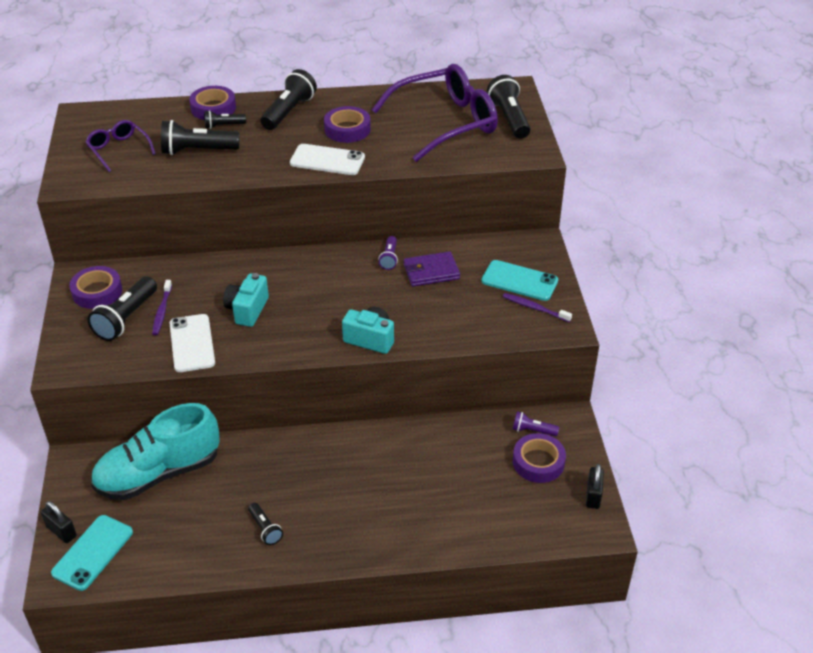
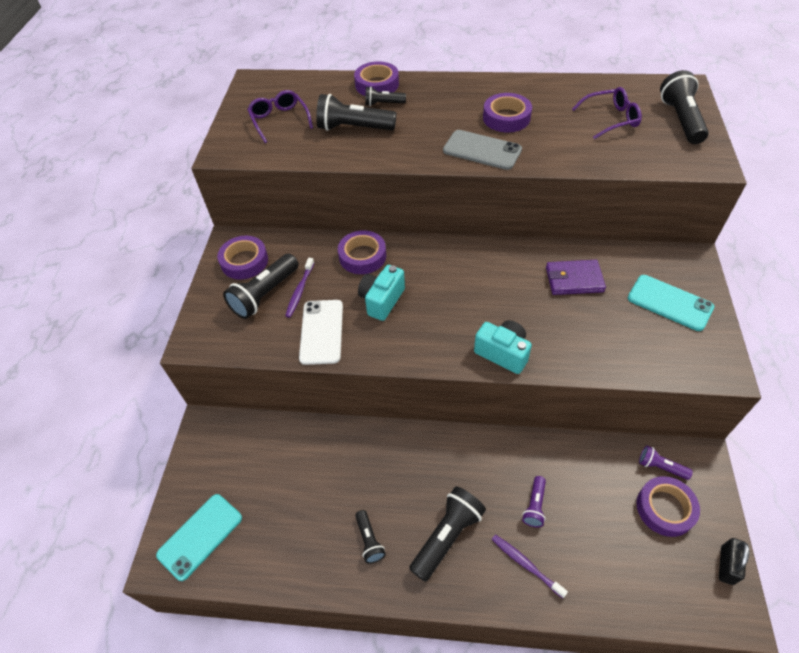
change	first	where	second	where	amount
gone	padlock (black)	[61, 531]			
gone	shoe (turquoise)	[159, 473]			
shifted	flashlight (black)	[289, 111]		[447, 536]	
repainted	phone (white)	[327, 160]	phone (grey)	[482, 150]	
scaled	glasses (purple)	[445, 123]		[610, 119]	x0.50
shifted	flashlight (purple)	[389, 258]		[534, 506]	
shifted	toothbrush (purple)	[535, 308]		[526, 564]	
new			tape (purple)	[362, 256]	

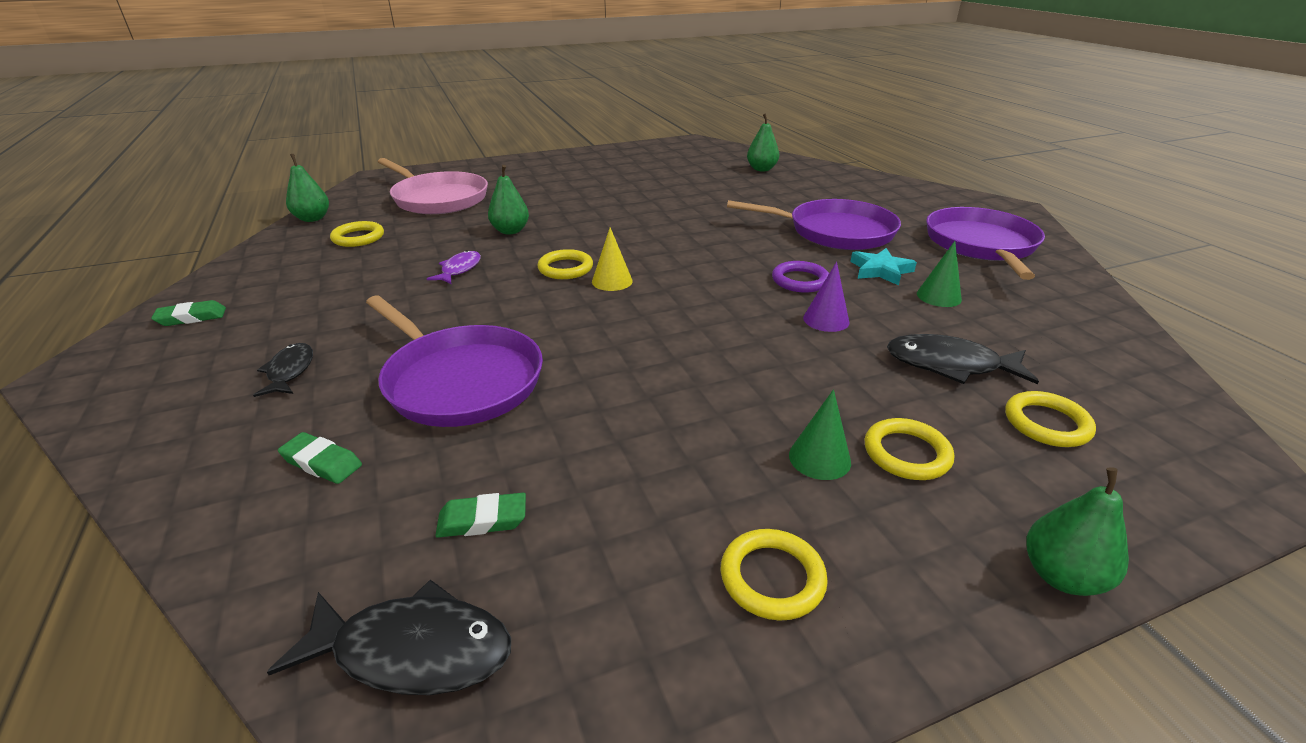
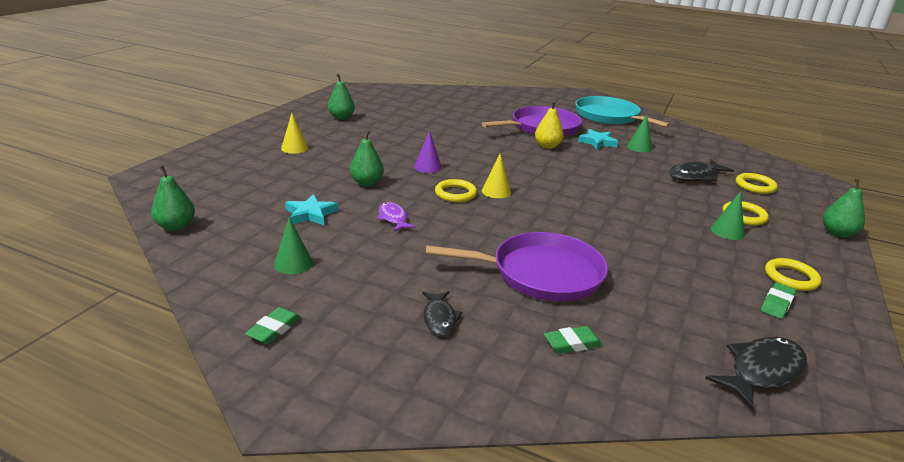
change	first	where	second	where	amount
rotated	fish (black)	[290, 371]		[439, 318]	135 degrees counterclockwise
gone	ring (yellow)	[358, 238]			
gone	pan (pink)	[438, 199]			
shifted	eraser (green)	[482, 520]		[777, 304]	
shifted	pear (green)	[761, 169]		[341, 117]	
gone	ring (purple)	[800, 281]			
shifted	cone (purple)	[826, 320]		[428, 167]	
repainted	pan (purple)	[981, 245]	pan (turquoise)	[609, 116]	
new			cone (green)	[293, 263]	
new			cone (yellow)	[294, 148]	
new			star (turquoise)	[310, 214]	
new			pear (yellow)	[547, 146]	

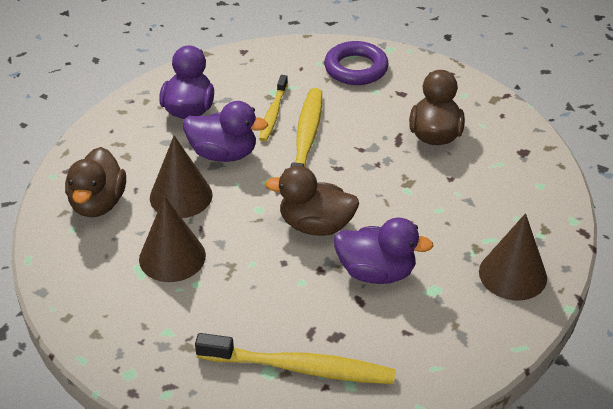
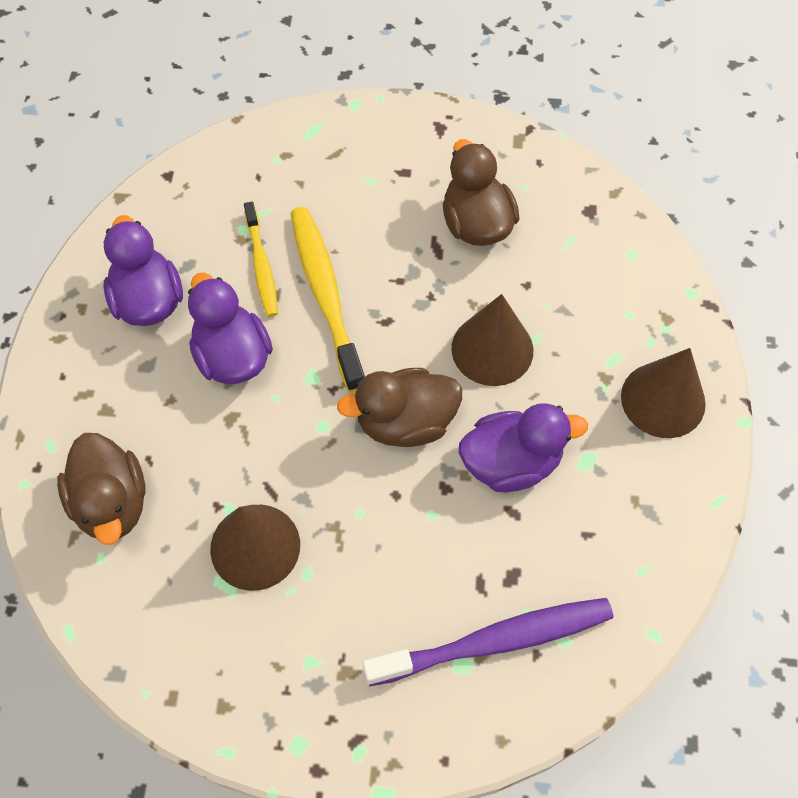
change	first	where	second	where	amount
shifted	cone (brown)	[181, 196]		[492, 349]	
rotated	duck (purple)	[223, 154]		[232, 356]	105 degrees counterclockwise
repainted	toothbrush (yellow)	[300, 368]	toothbrush (purple)	[495, 641]	
gone	ring (purple)	[356, 68]			

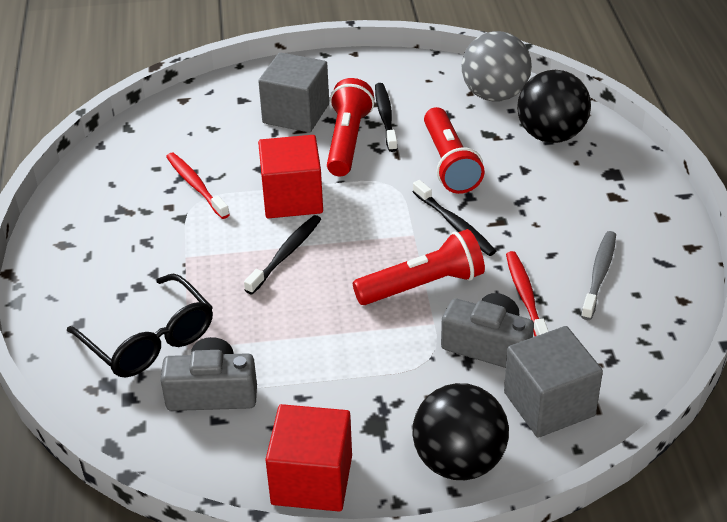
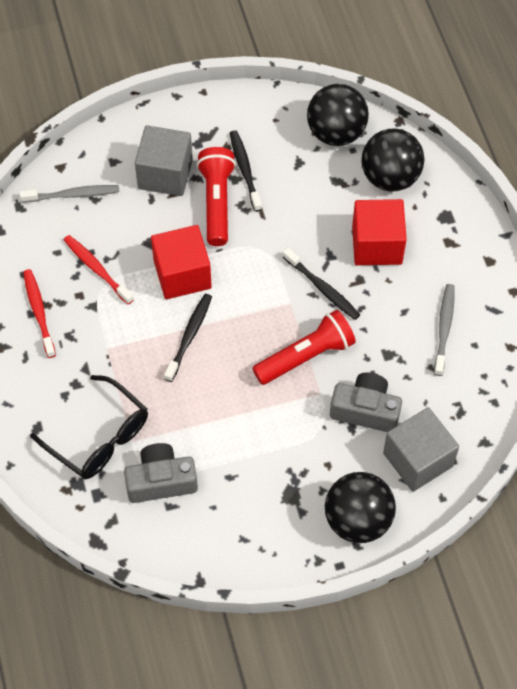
change	first	where	second	where	amount
shifted	cube (red)	[312, 480]		[377, 245]	
gone	flashlight (red)	[449, 163]			
repainted	ball (grey)	[494, 95]	ball (black)	[336, 133]	
shifted	toothbrush (red)	[525, 297]		[39, 312]	
new			toothbrush (grey)	[73, 195]	

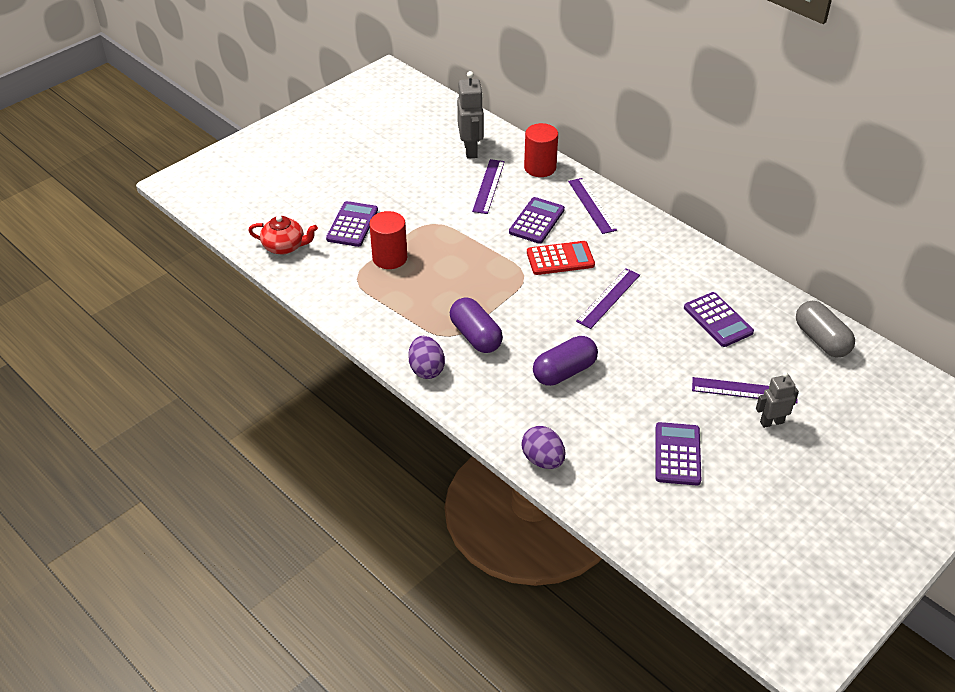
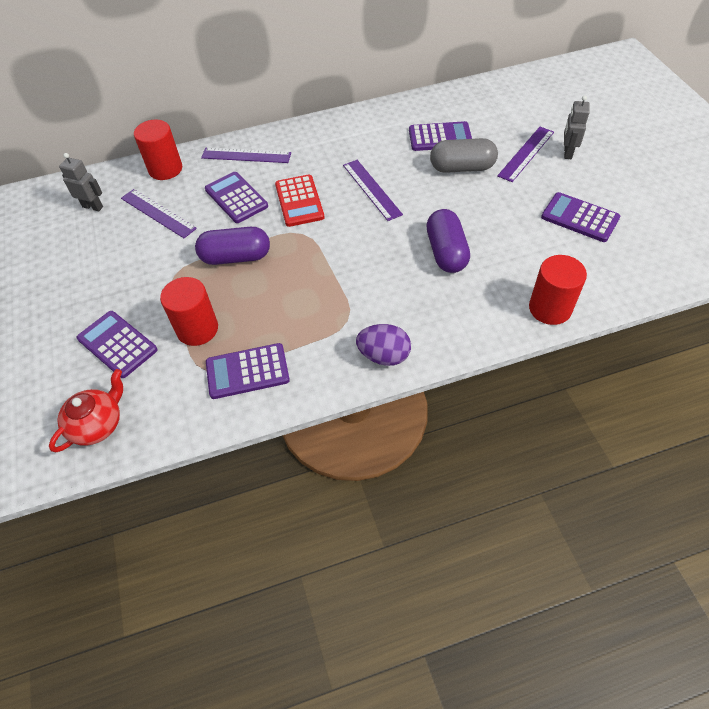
change	first	where	second	where	amount
shifted	capsule (purple)	[475, 336]		[236, 257]	
scaled	robot (grey)	[471, 150]		[93, 207]	x0.63
swapped	egg (purple)	[543, 460]	cylinder (red)	[550, 308]	
rotated	calculator (red)	[560, 259]		[299, 201]	150 degrees clockwise
shifted	capsule (grey)	[821, 340]		[462, 168]	
new			calculator (purple)	[247, 371]	

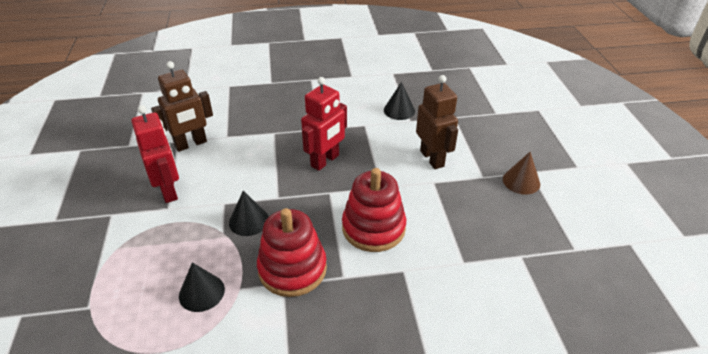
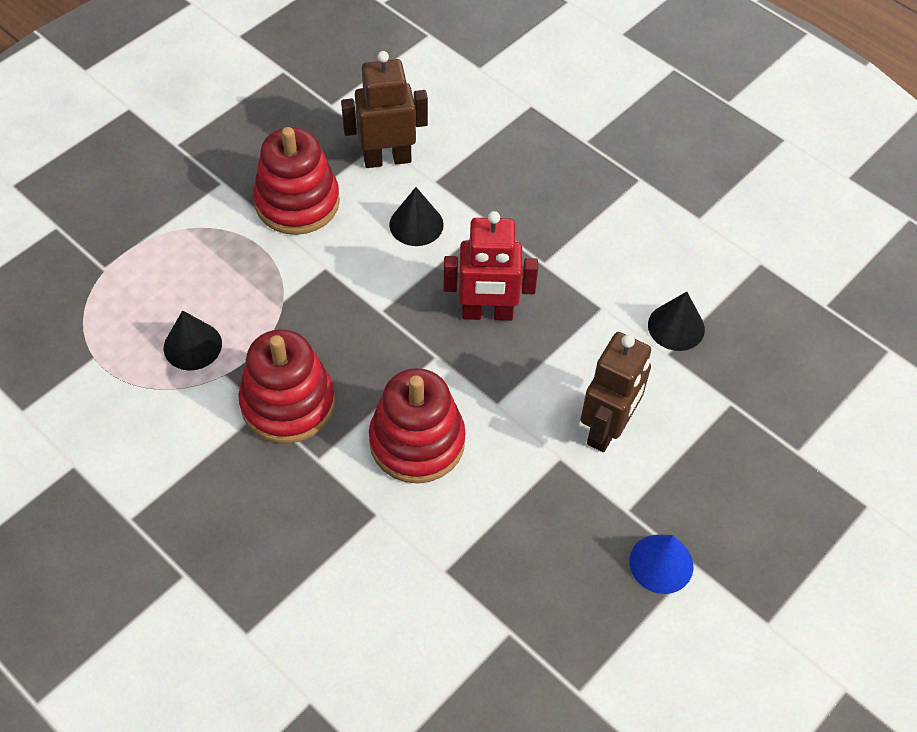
change	first	where	second	where	amount
swapped	robot (red)	[169, 191]	stacking toy (red)	[297, 202]	
rotated	robot (brown)	[191, 144]		[387, 159]	150 degrees clockwise
shifted	cone (black)	[249, 221]		[416, 224]	
repainted	cone (brown)	[521, 181]	cone (blue)	[661, 563]	

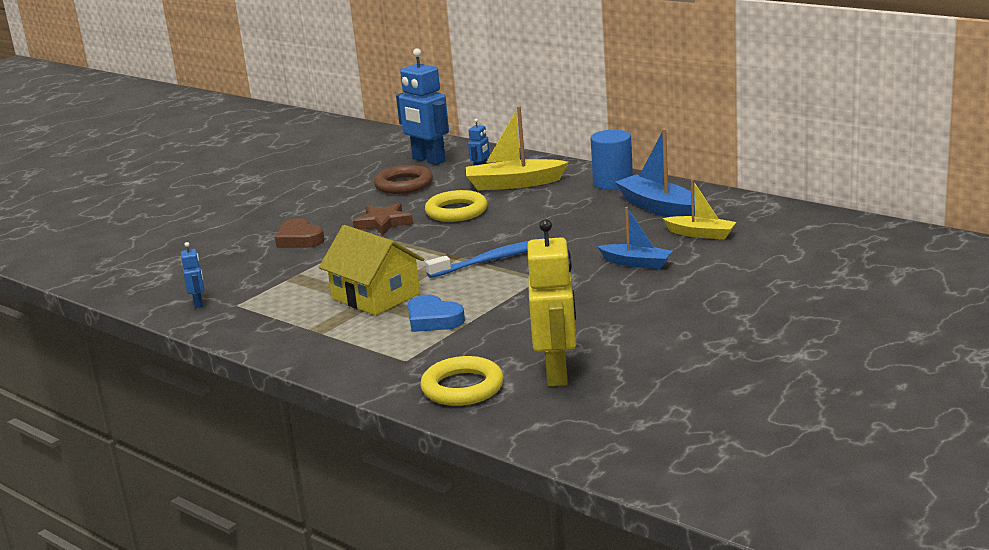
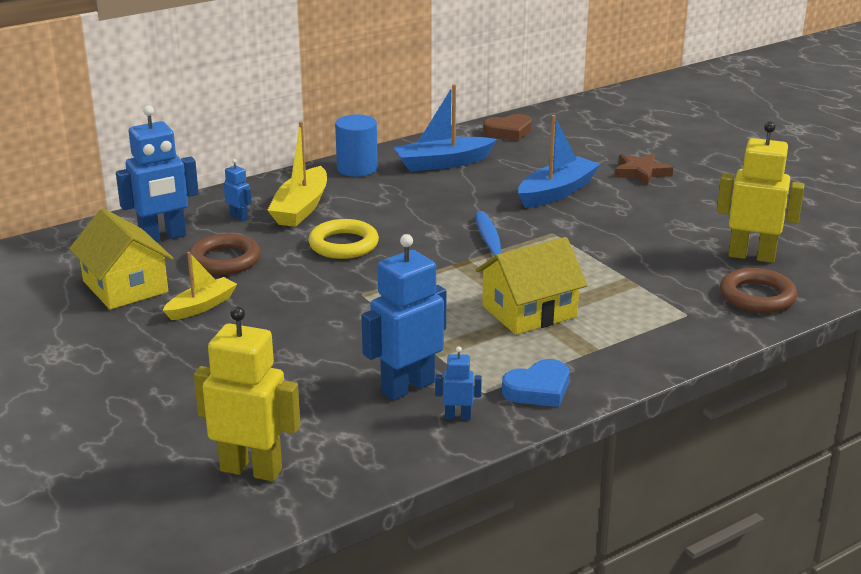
change	first	where	second	where	amount
shifted	heart (brown)	[299, 239]		[508, 132]	
shifted	star (brown)	[383, 223]		[641, 172]	
shifted	heart (blue)	[433, 319]		[538, 389]	
repainted	ring (yellow)	[462, 387]	ring (brown)	[757, 296]	
scaled	boat (blue)	[636, 263]		[557, 192]	x1.57
shifted	boat (yellow)	[701, 234]		[201, 306]	
new			house (yellow)	[125, 286]	
new			robot (yellow)	[251, 470]	
new			robot (blue)	[407, 387]	

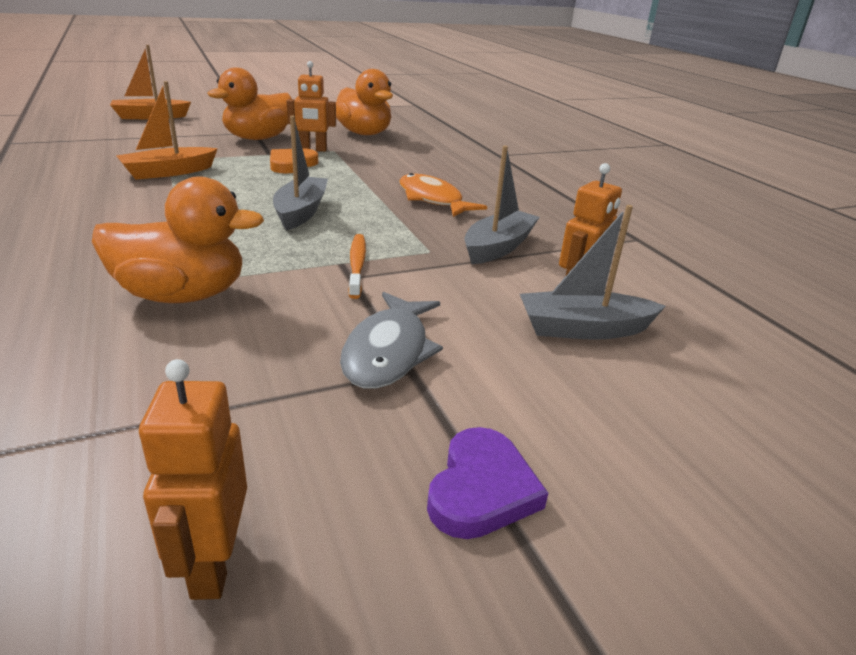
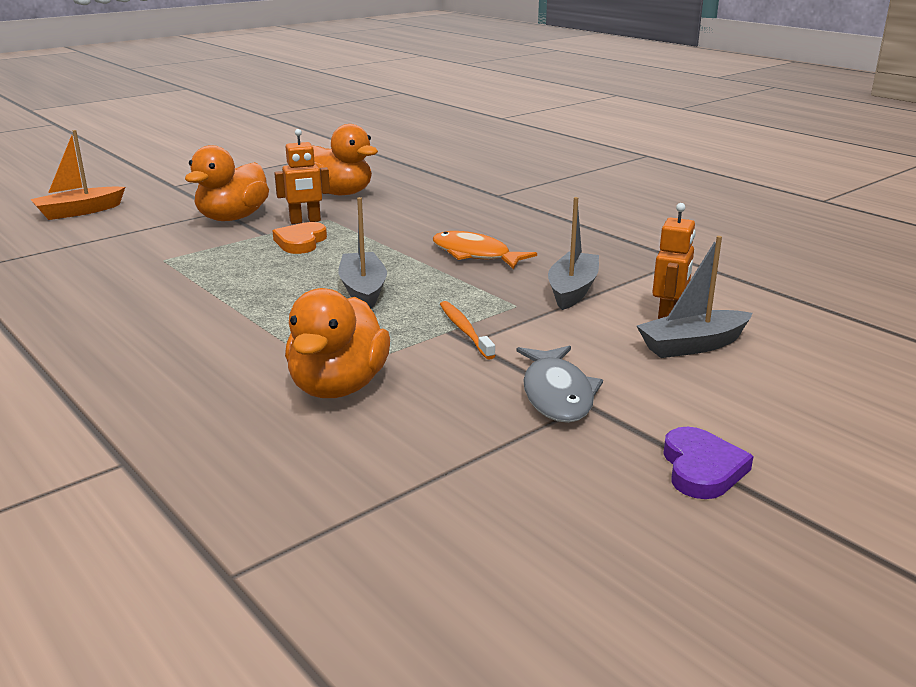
change	first	where	second	where	amount
rotated	duck (orange)	[182, 295]		[338, 387]	120 degrees clockwise
gone	boat (orange)	[169, 172]			
gone	robot (orange)	[213, 564]			

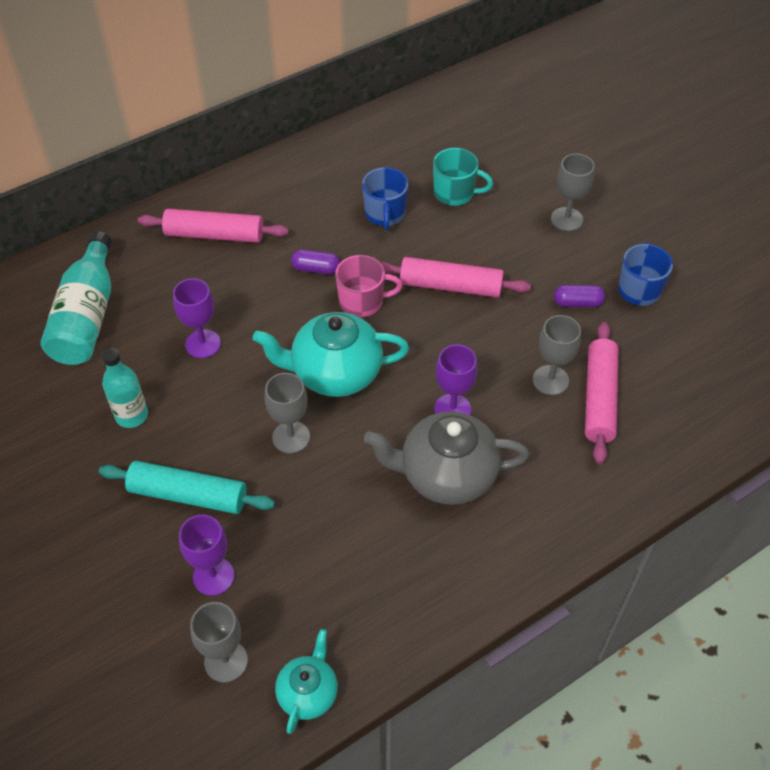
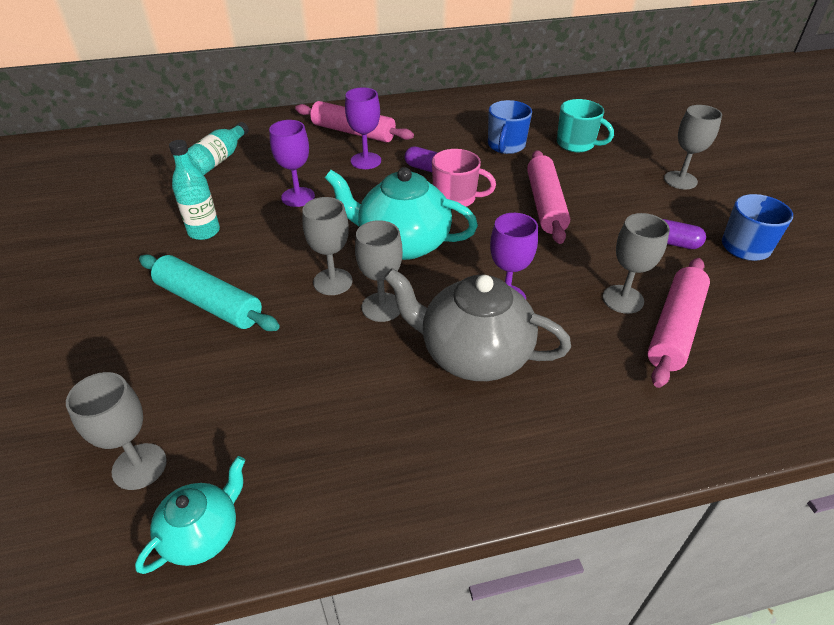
change	first	where	second	where	amount
scaled	bottle (turquoise)	[87, 316]		[218, 160]	x0.64
shifted	goblet (purple)	[213, 576]		[366, 161]	
rotated	rolling pin (pink)	[450, 286]		[545, 204]	60 degrees clockwise
new			goblet (grey)	[382, 307]	

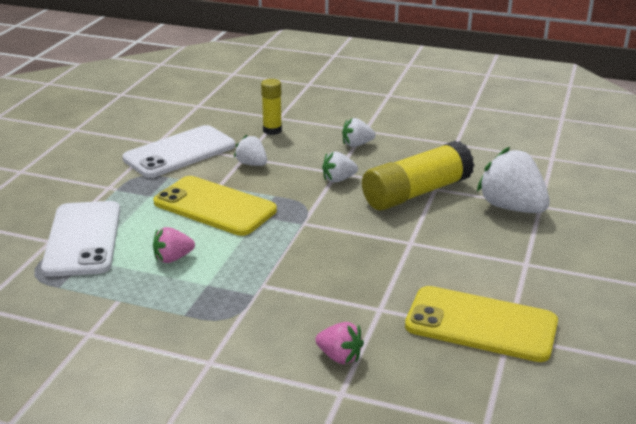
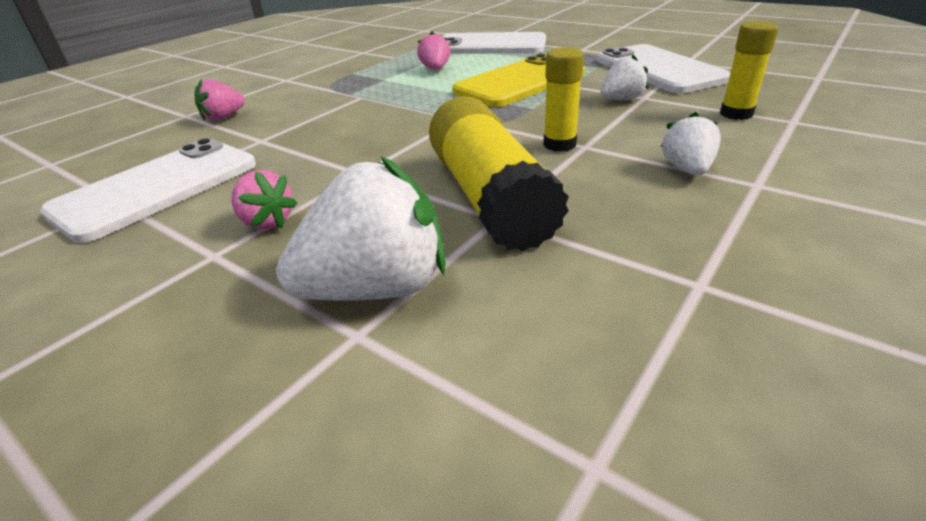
change	first	where	second	where	amount
swapped	strawberry (white)	[338, 179]	glue stick (yellow)	[559, 144]	
repainted	phone (yellow)	[481, 325]	phone (white)	[157, 188]	
new			strawberry (pink)	[267, 222]	

